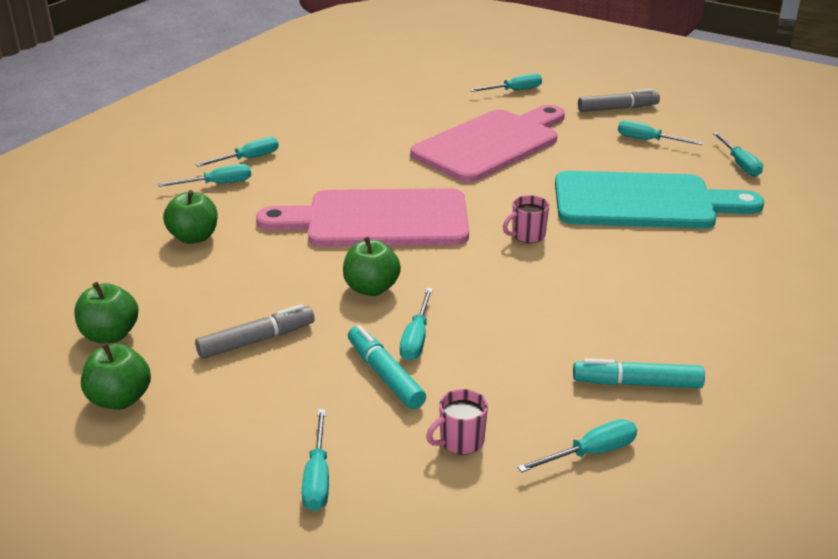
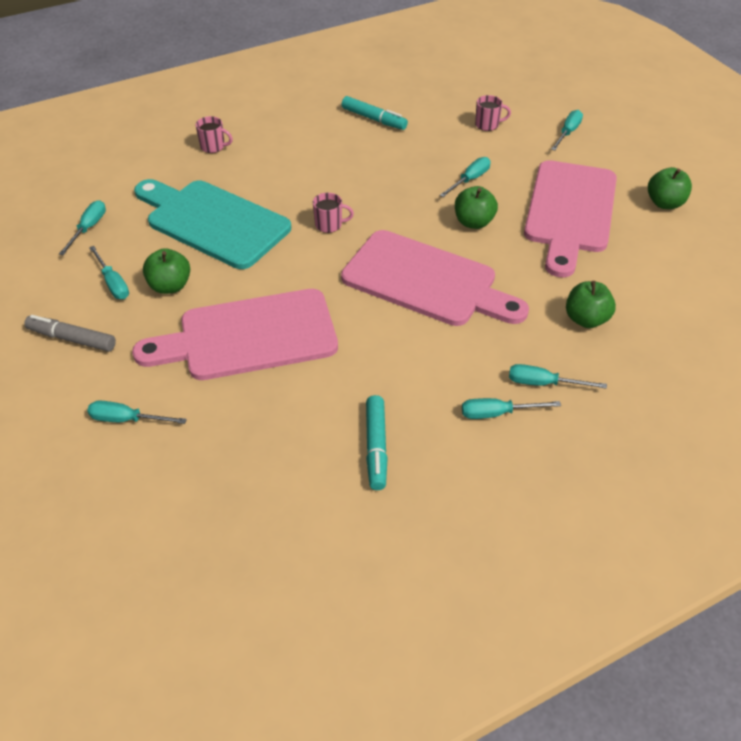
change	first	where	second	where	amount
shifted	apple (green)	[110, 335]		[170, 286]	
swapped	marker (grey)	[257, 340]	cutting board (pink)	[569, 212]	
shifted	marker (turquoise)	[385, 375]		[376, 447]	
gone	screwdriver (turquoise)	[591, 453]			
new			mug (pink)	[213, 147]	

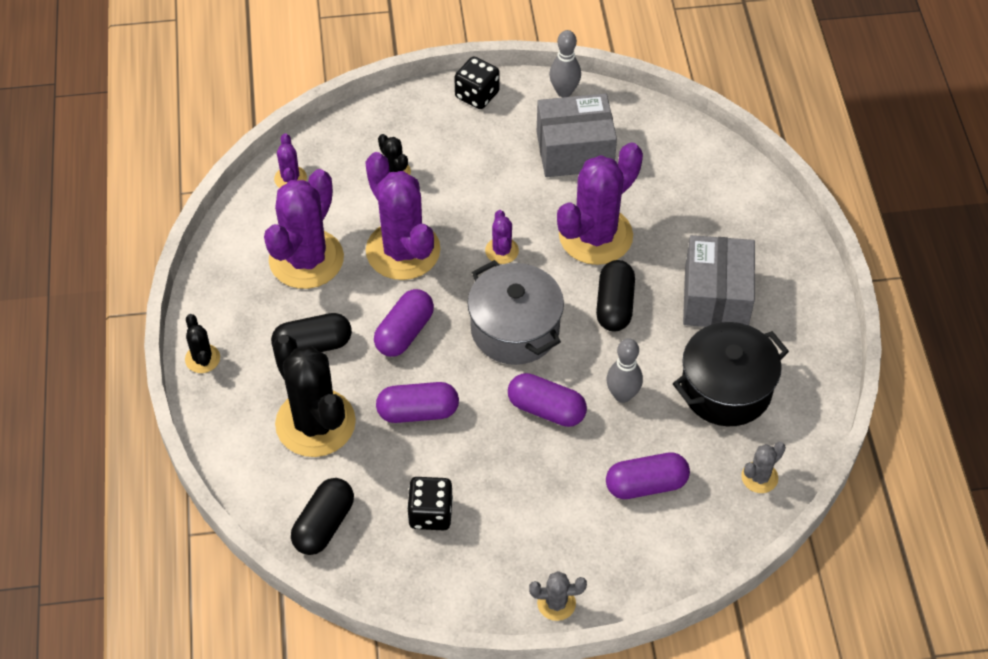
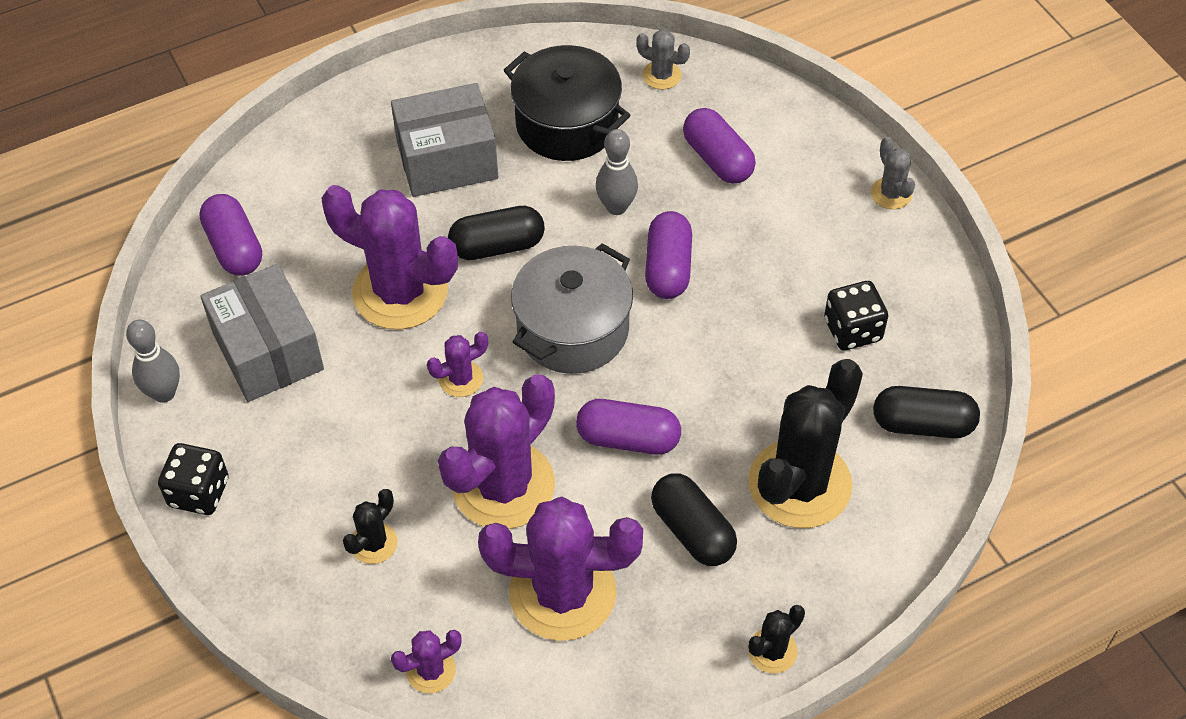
change	first	where	second	where	amount
shifted	capsule (purple)	[418, 412]		[234, 248]	

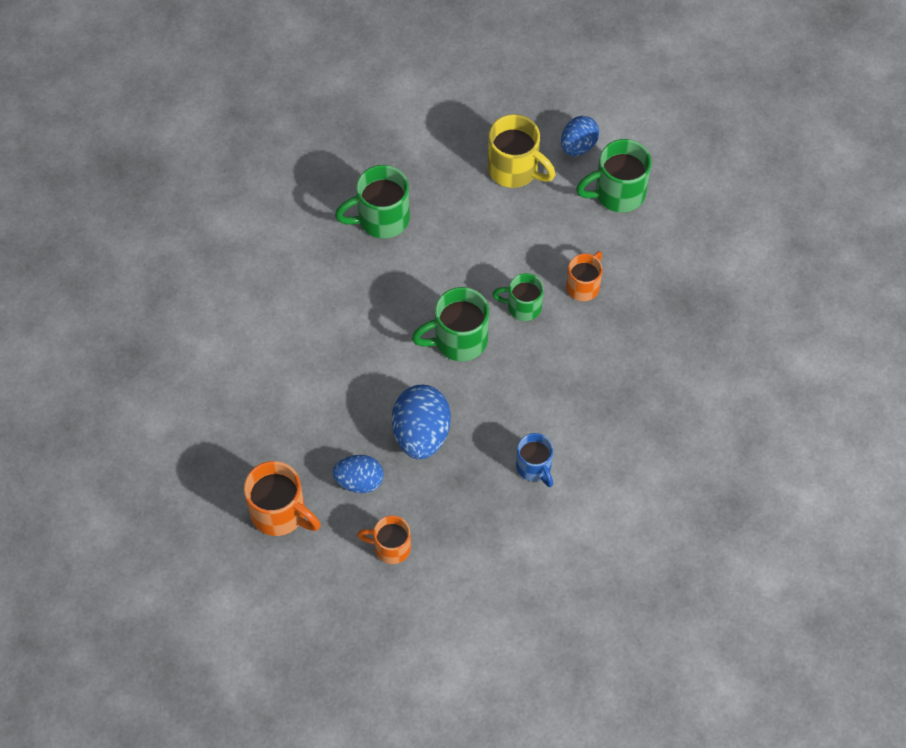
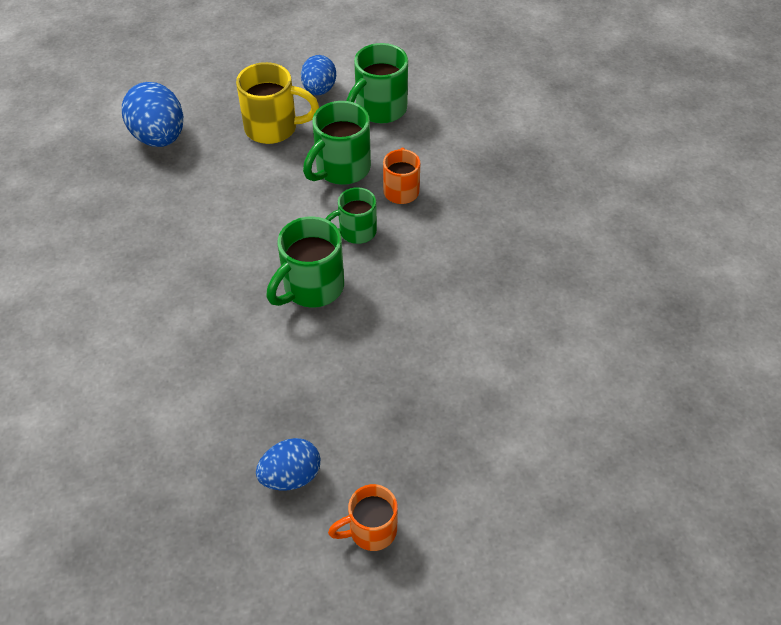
change	first	where	second	where	amount
gone	mug (orange)	[280, 513]			
shifted	mug (green)	[381, 219]		[341, 169]	
shifted	egg (blue)	[421, 434]		[159, 137]	
gone	mug (blue)	[534, 467]			

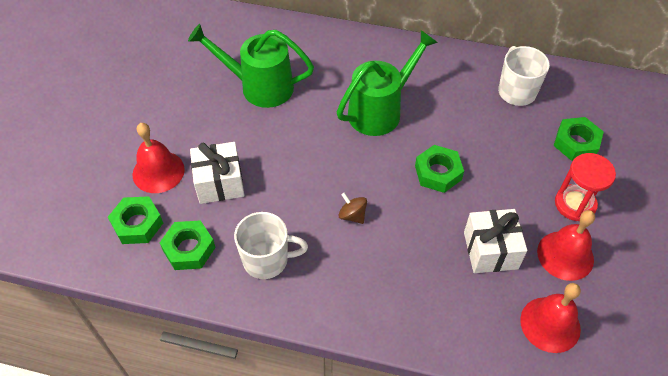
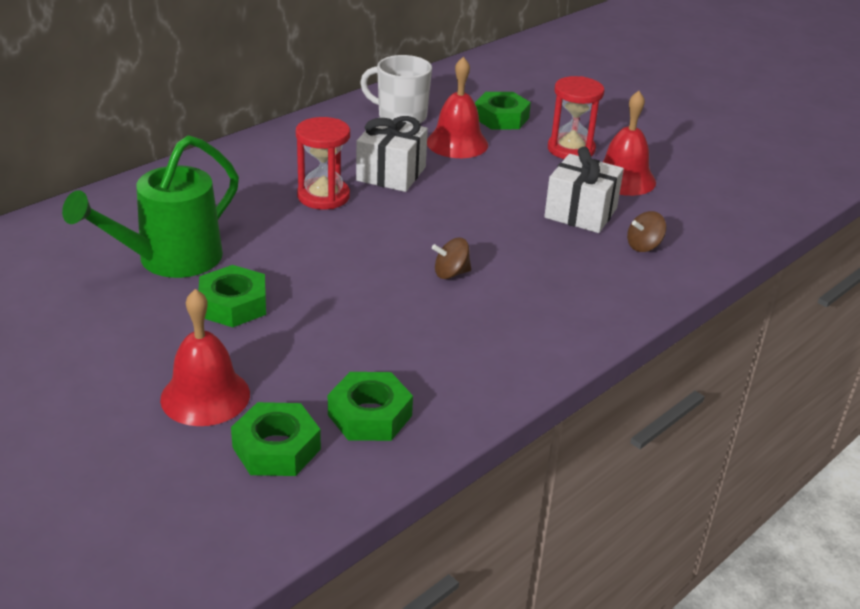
change	first	where	second	where	amount
shifted	gift (white)	[219, 183]		[391, 174]	
gone	mug (white)	[267, 260]			
swapped	watering can (green)	[380, 110]	hourglass (red)	[323, 196]	
shifted	nut (green)	[438, 173]		[233, 305]	
shifted	bell (red)	[550, 324]		[457, 143]	
new			spinning top (brown)	[644, 246]	

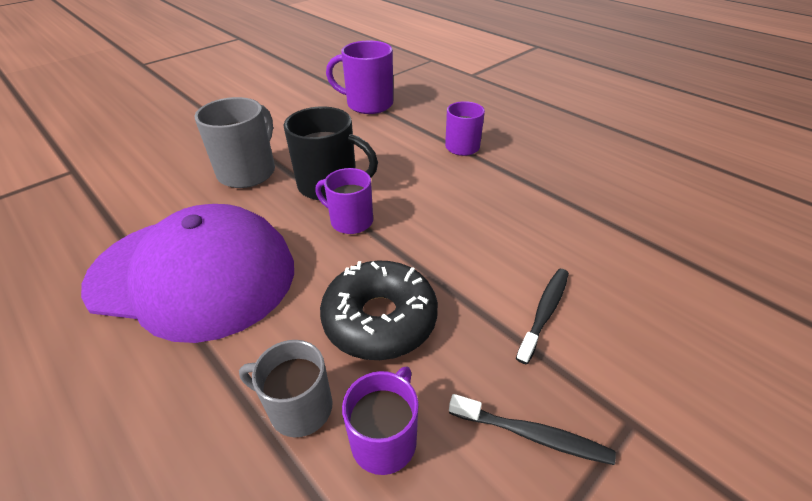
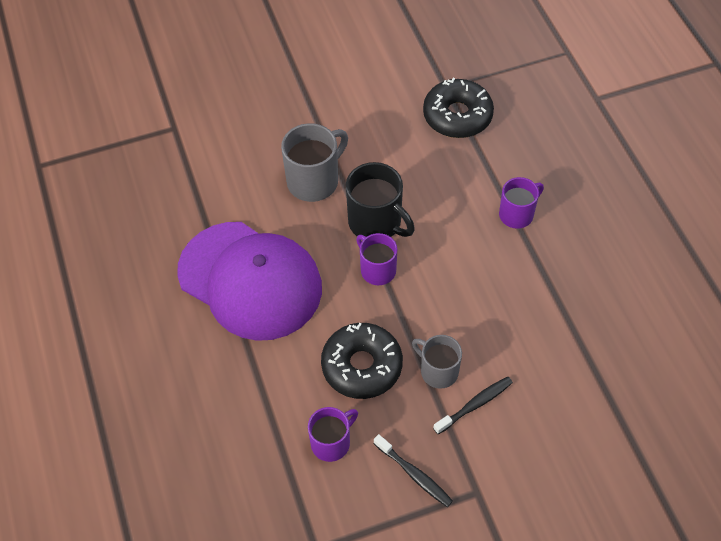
change	first	where	second	where	amount
shifted	mug (grey)	[299, 407]		[438, 371]	
swapped	mug (purple)	[368, 104]	donut (black)	[457, 116]	

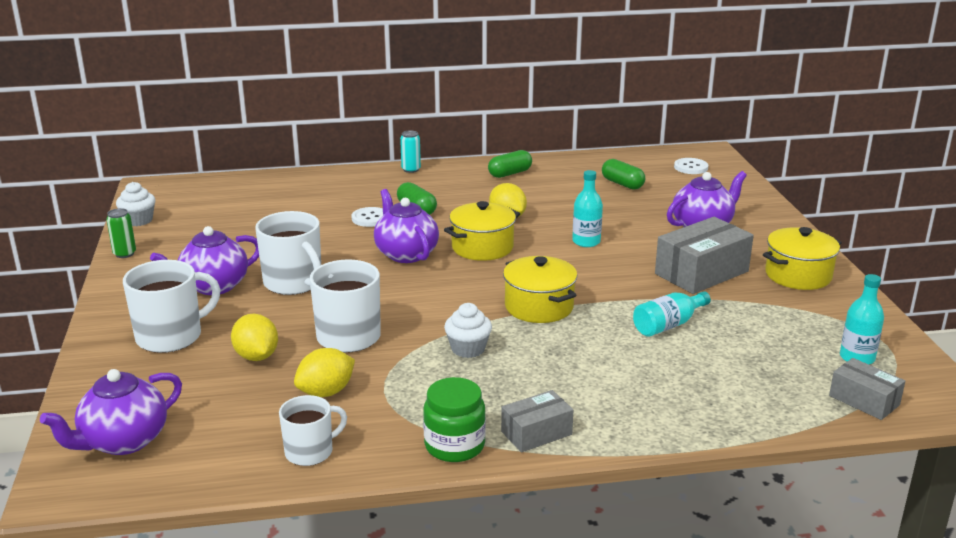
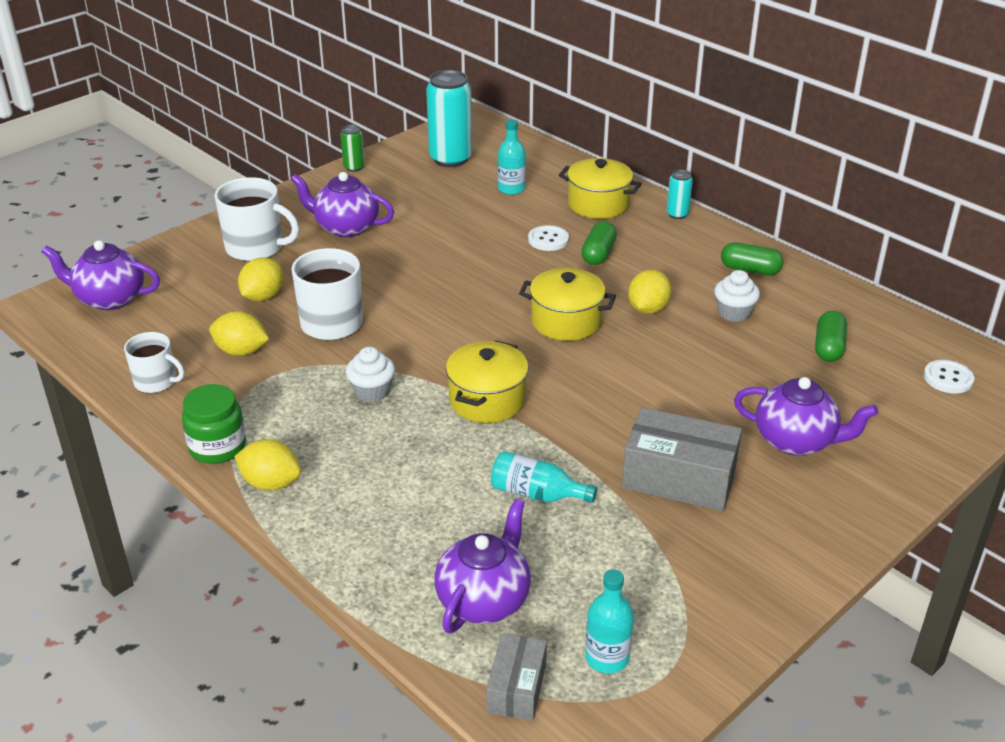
change	first	where	second	where	amount
shifted	cupcake (white)	[138, 220]		[734, 312]	
gone	mug (white)	[294, 283]			
shifted	teapot (purple)	[406, 254]		[484, 599]	
swapped	box (grey)	[536, 433]	lemon (yellow)	[271, 483]	
shifted	bottle (turquoise)	[586, 242]		[511, 189]	
shifted	pot (yellow)	[798, 275]		[598, 204]	
new			can (turquoise)	[450, 159]	

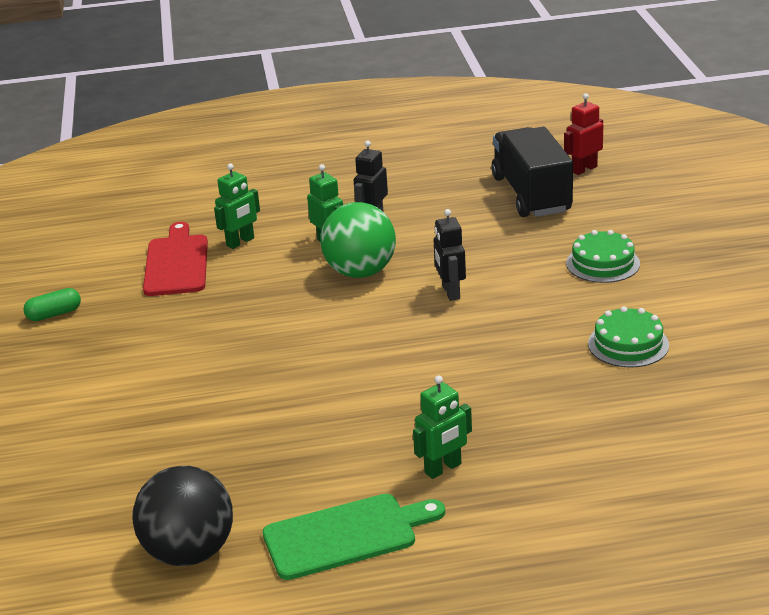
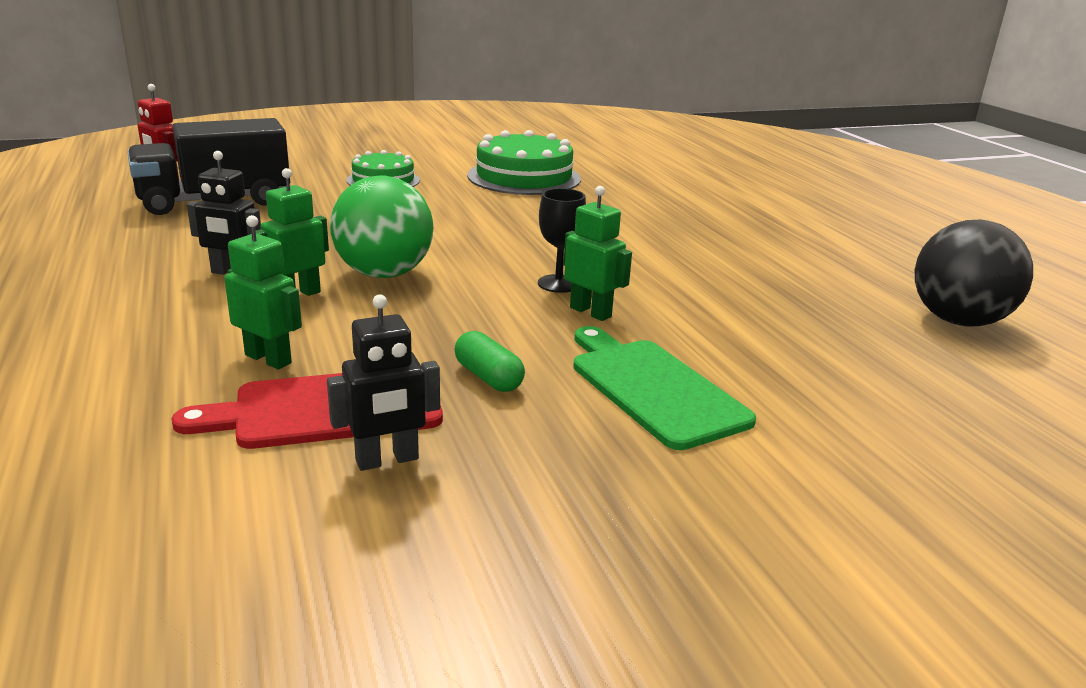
change	first	where	second	where	amount
shifted	capsule (green)	[54, 314]		[488, 377]	
shifted	cutting board (green)	[346, 535]		[652, 388]	
shifted	robot (green)	[443, 469]		[591, 312]	
shifted	robot (black)	[450, 292]		[387, 460]	
scaled	cake (green)	[628, 344]		[524, 177]	x1.63
new			goblet (black)	[558, 284]	

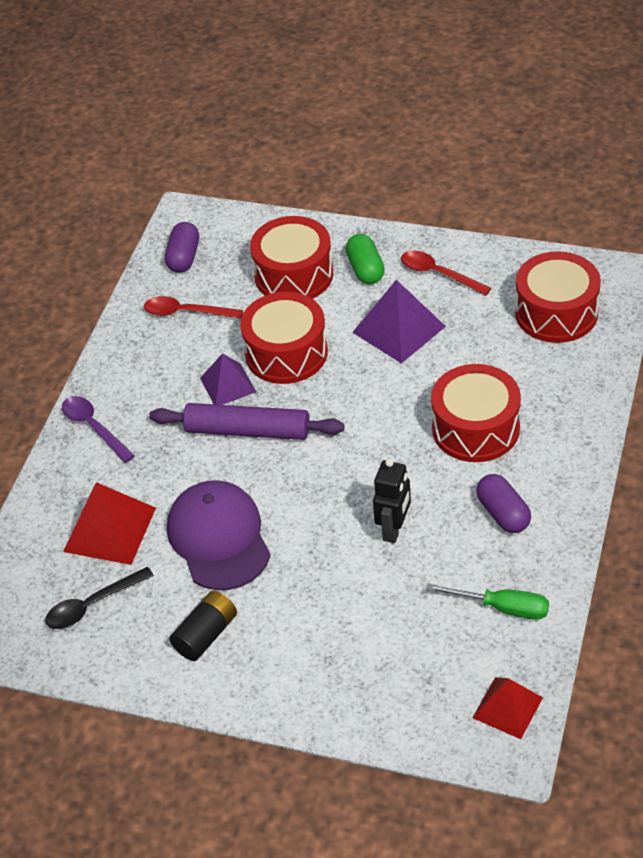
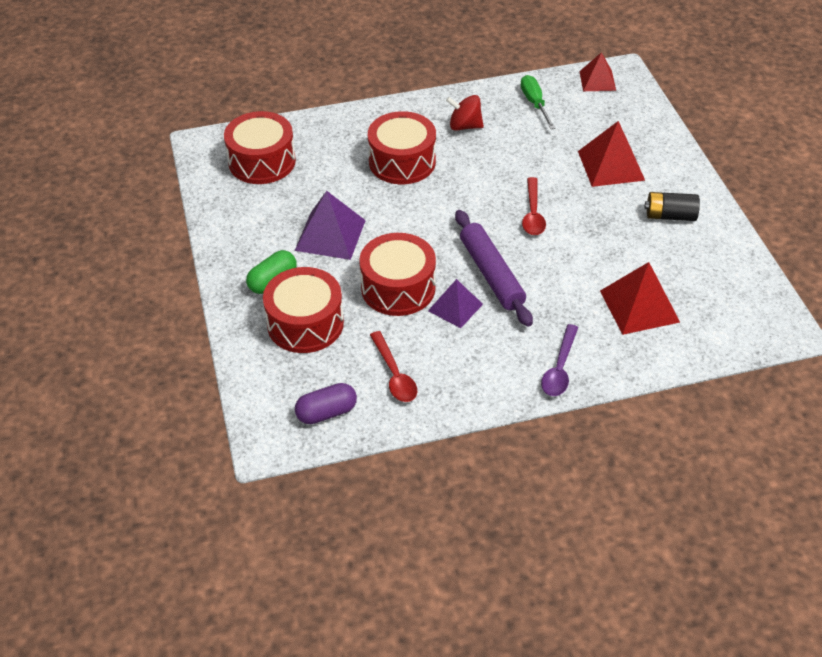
change	first	where	second	where	amount
gone	spoon (black)	[92, 605]			
gone	cap (purple)	[219, 538]			
gone	robot (black)	[394, 529]			
shifted	spoon (red)	[438, 274]		[533, 214]	
swapped	capsule (purple)	[503, 513]	spinning top (red)	[464, 126]	
new			pyramid (red)	[611, 165]	

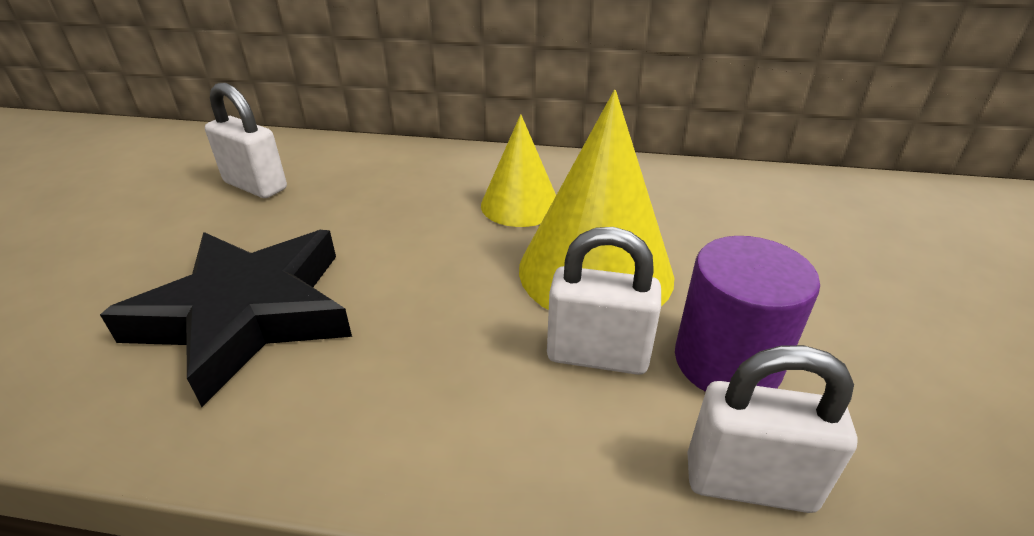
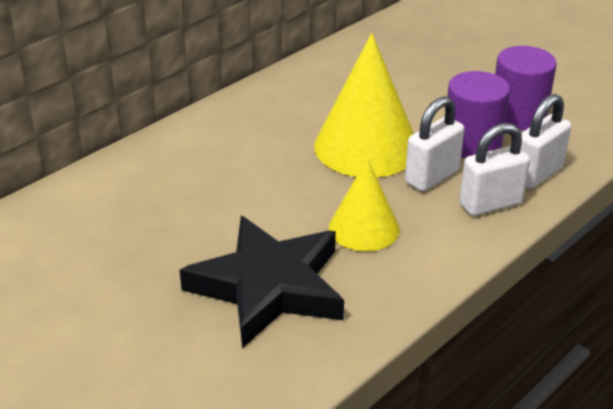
change	first	where	second	where	amount
shifted	padlock (white)	[256, 186]		[490, 204]	
shifted	cone (yellow)	[520, 205]		[364, 228]	
new			cylinder (purple)	[518, 116]	

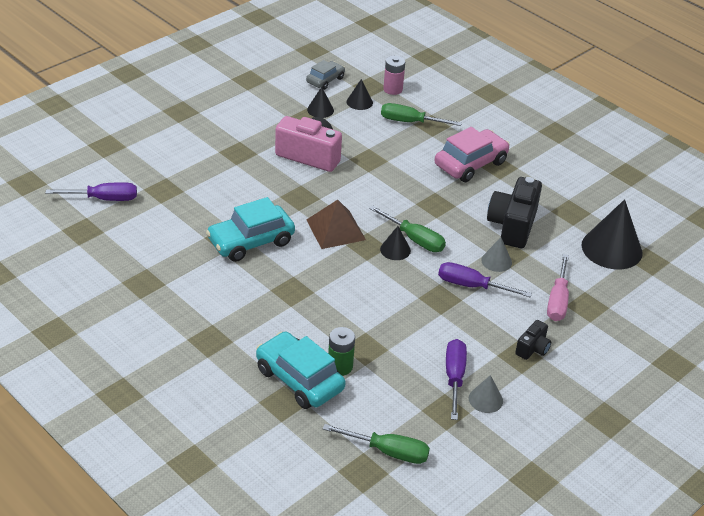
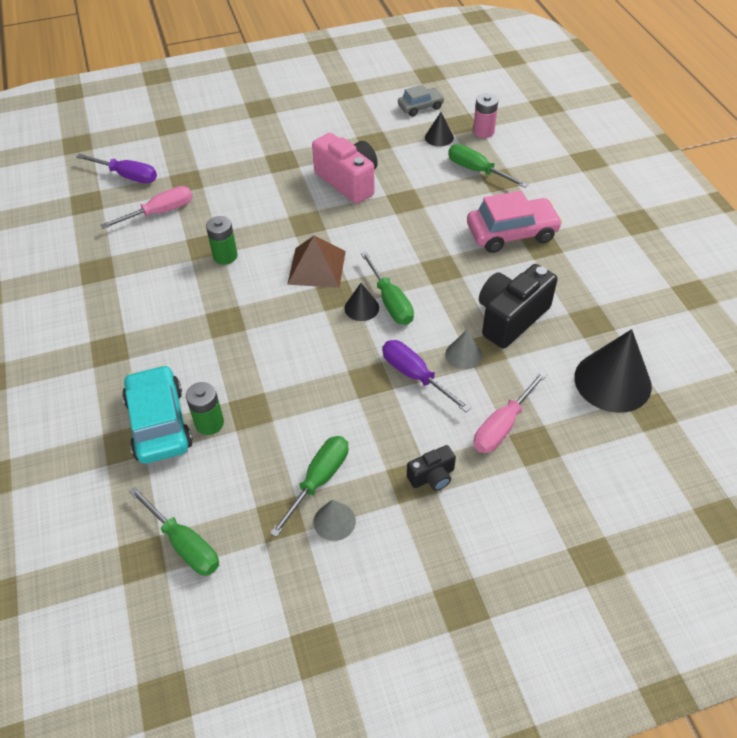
change	first	where	second	where	amount
swapped	car (turquoise)	[251, 241]	battery (green)	[225, 256]	
gone	cone (black)	[320, 110]			
repainted	screwdriver (purple)	[454, 377]	screwdriver (green)	[319, 480]	
new			screwdriver (pink)	[161, 212]	

